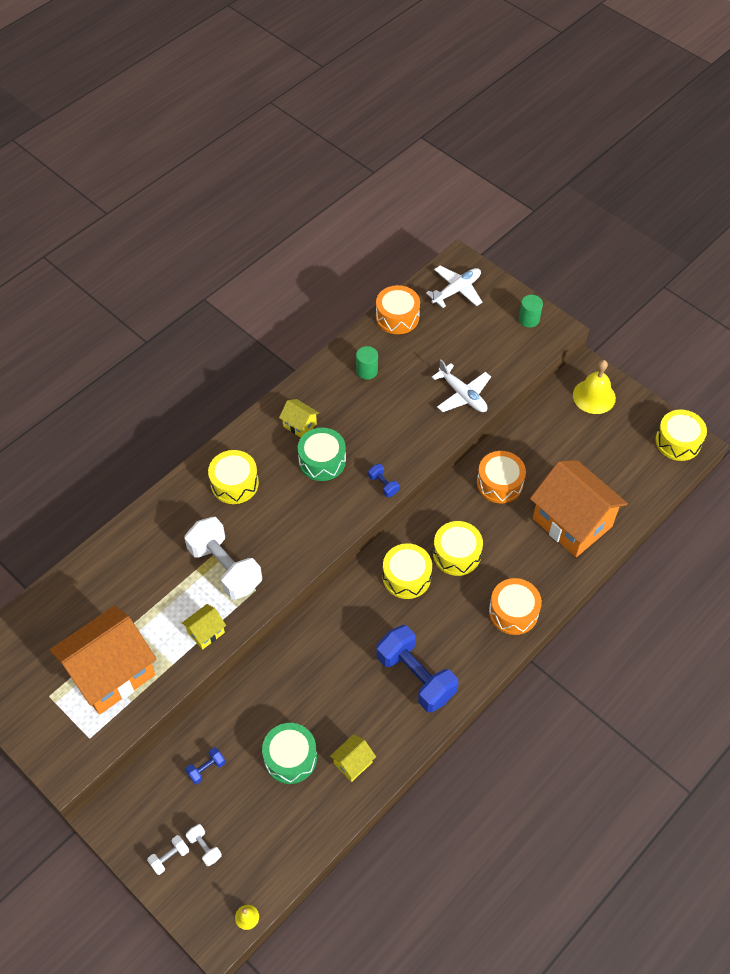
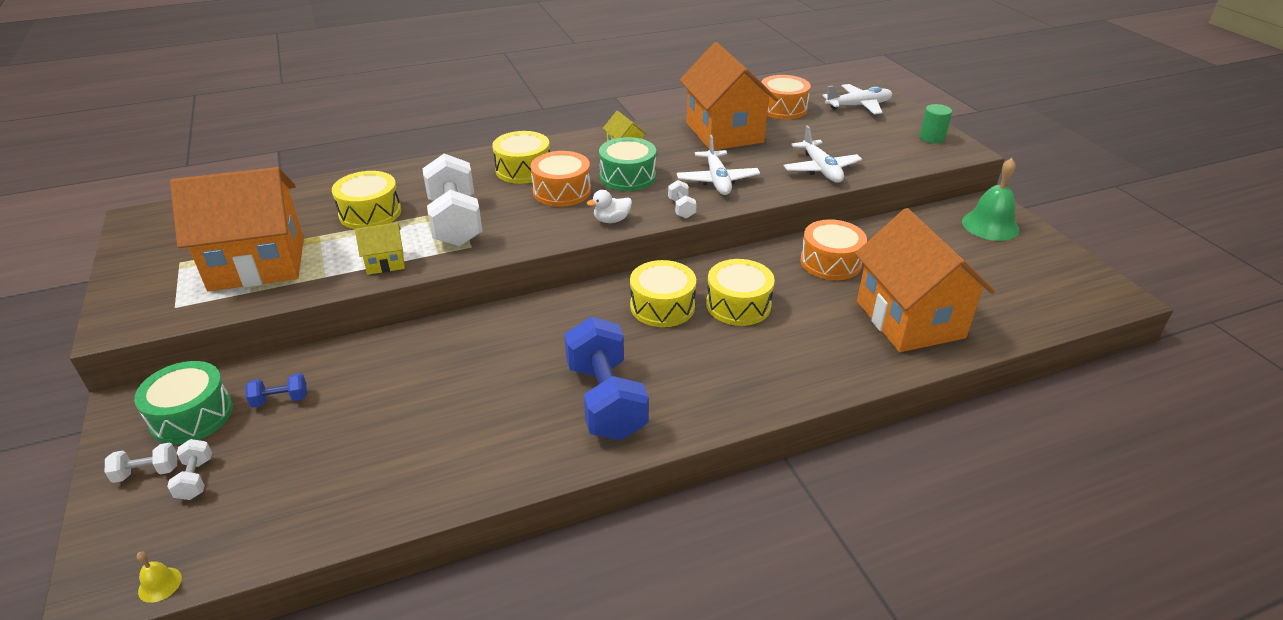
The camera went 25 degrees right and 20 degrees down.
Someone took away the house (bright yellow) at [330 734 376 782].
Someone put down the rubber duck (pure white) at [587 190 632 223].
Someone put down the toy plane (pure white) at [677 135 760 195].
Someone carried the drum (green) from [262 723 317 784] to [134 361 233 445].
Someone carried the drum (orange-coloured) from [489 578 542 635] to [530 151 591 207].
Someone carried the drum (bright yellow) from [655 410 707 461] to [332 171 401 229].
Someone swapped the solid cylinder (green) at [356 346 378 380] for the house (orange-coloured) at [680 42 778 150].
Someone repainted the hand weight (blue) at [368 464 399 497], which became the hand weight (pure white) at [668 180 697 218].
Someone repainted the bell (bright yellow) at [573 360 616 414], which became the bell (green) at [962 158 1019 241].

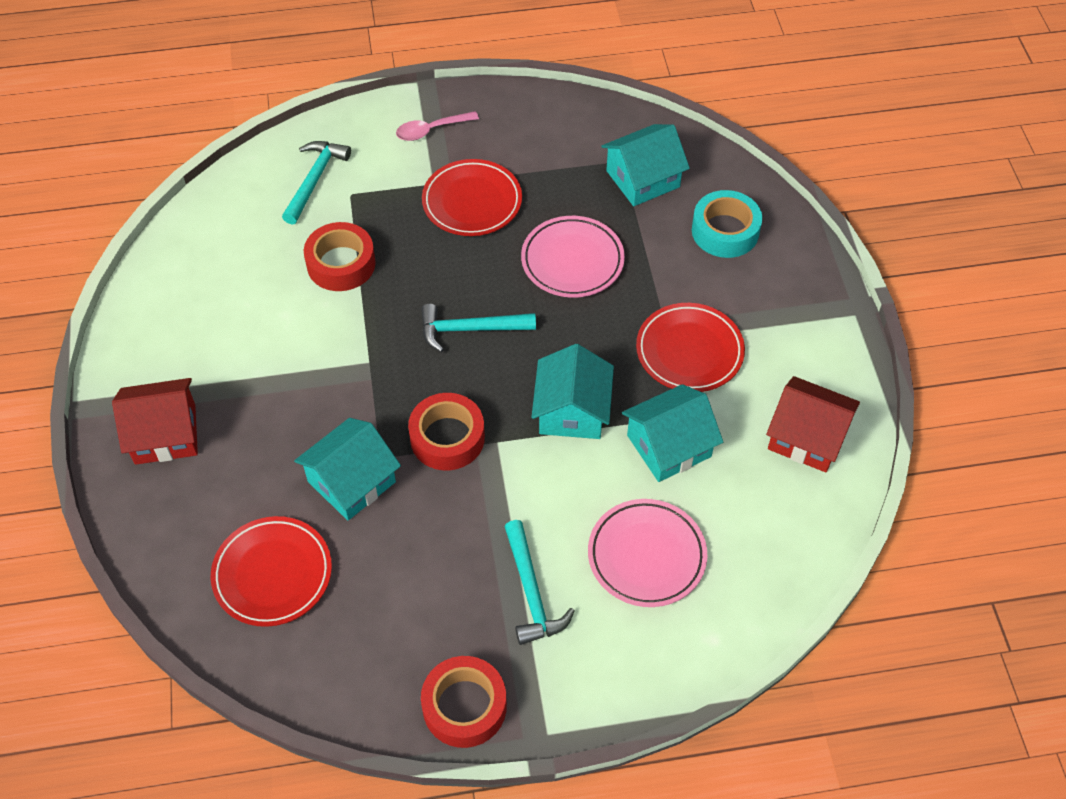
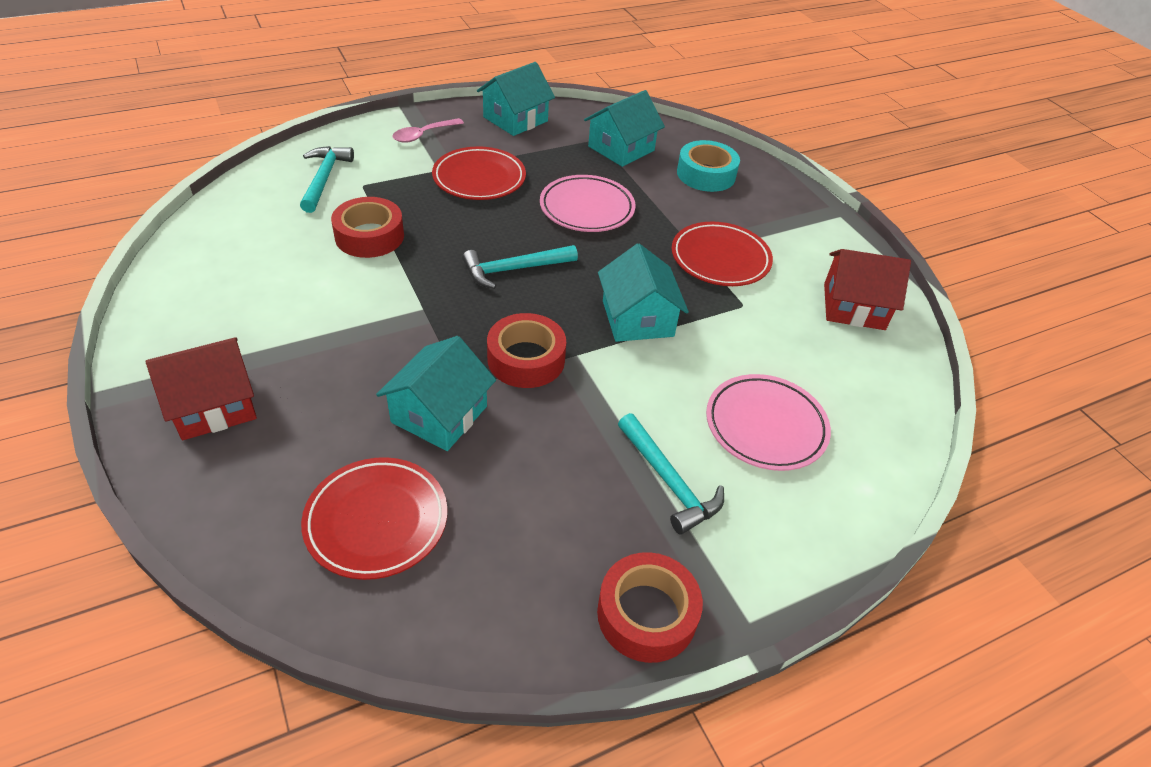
The camera went 20 degrees left and 10 degrees down.
Someone carried the house (aqua) from [622 384 723 482] to [477 62 555 136].

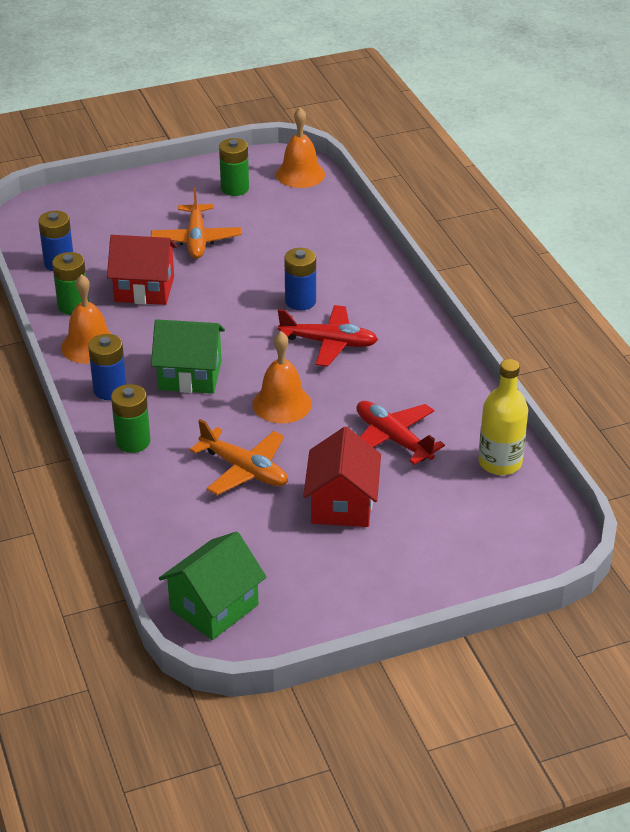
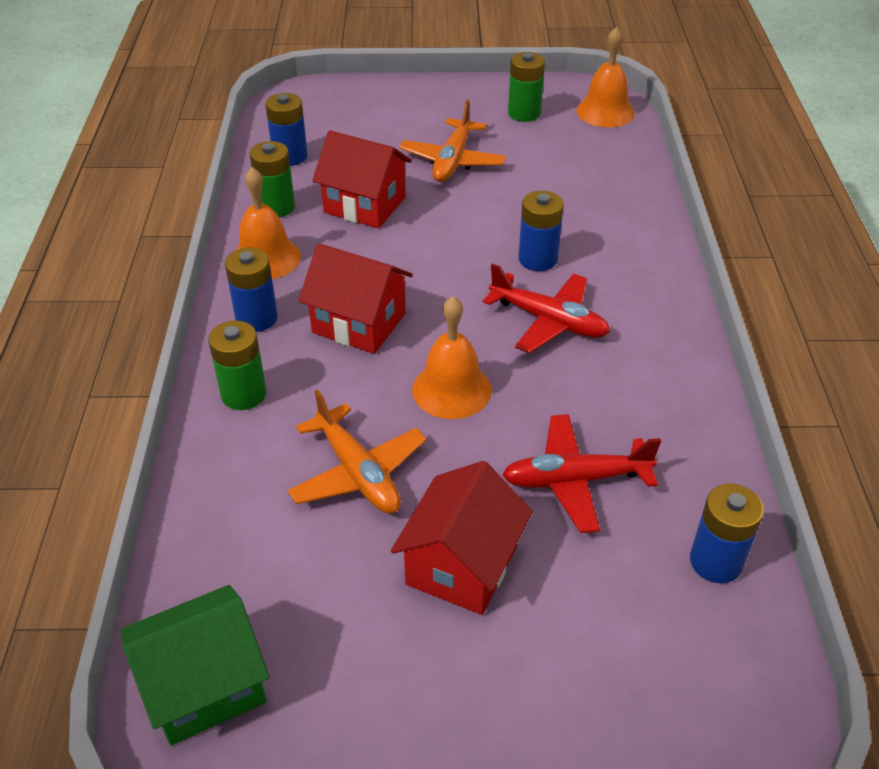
The camera went 20 degrees right and 5 degrees up.
Someone swapped the bottle (bright yellow) at [478 359 528 475] for the power cell (blue) at [690 484 764 583].
Someone repainted the house (green) at [151 319 225 394], which became the house (scarlet) at [298 243 413 354].
Someone rotated the toy plane (scarlet) at [356 401 445 465] by 75 degrees counterclockwise.

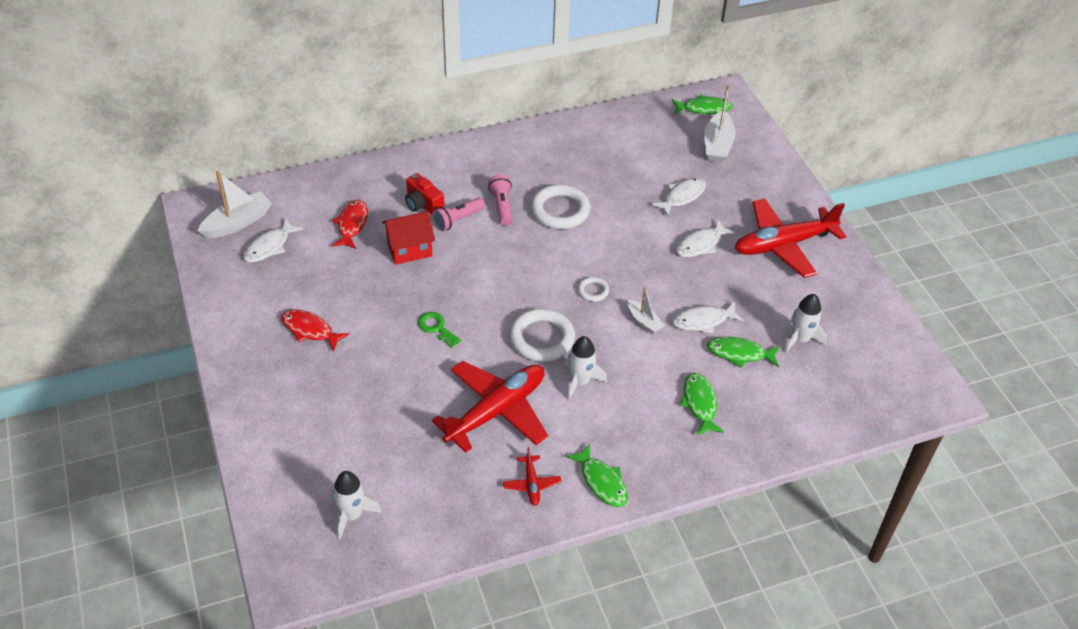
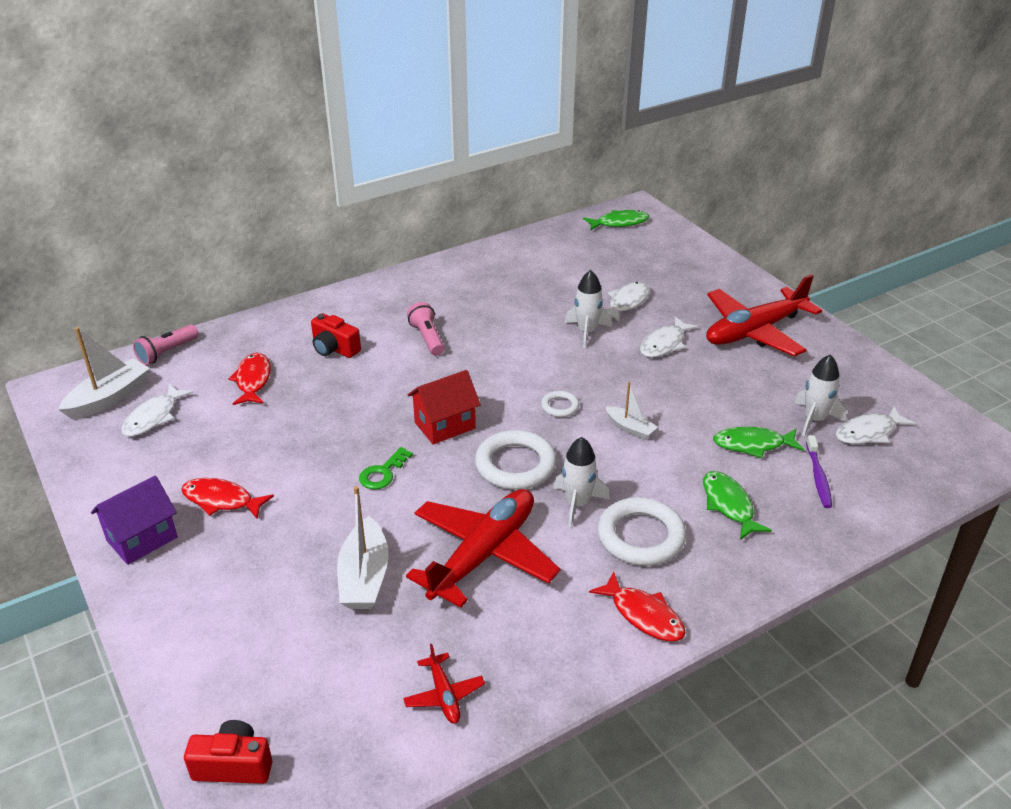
The camera went 10 degrees left and 10 degrees down.
Someone put down the house (violet) at [91 476 178 565].
Someone put down the photo camera (scarlet) at [184 720 272 784].
Someone put down the tooth brush (violet) at [806 435 832 508].
Someone carried the toy rocket (pure white) from [333 471 382 539] to [565 270 612 348].
Someone carried the house (scarlet) from [382 211 435 265] to [408 370 481 444].
Someone carried the flashlight (rosy) from [432 198 485 231] to [133 324 199 365].
Someone carried the toy plane (scarlet) from [503 447 561 506] to [403 644 485 724].
Someone carried the hoop (pure white) from [531 184 590 229] to [598 497 686 566].
Someone carried the toy fish (pure white) from [672 302 744 334] to [836 406 916 444].
Someone carried the toy boat (pure white) from [704 85 736 163] to [337 486 389 609].
Someone repainted the toy fish (green) at [566 443 628 507], which became the toy fish (scarlet) at [589 571 686 641].
Someone rotated the key (green) at [418 312 461 348] by 90 degrees counterclockwise.

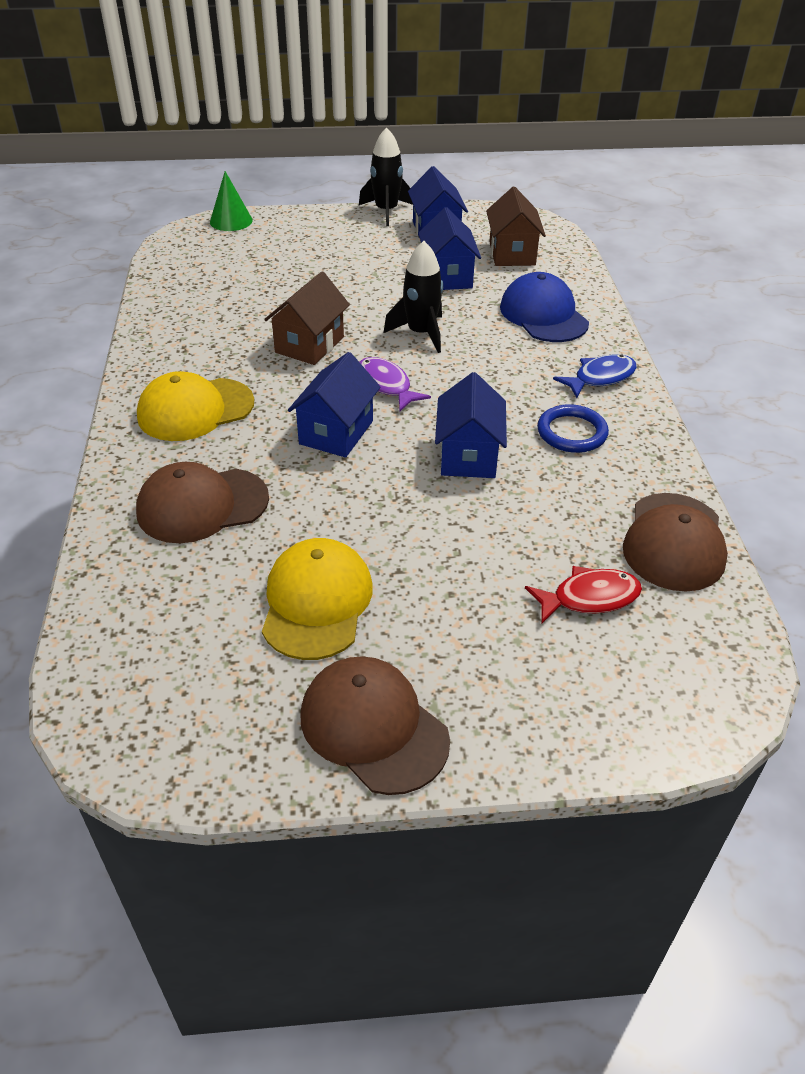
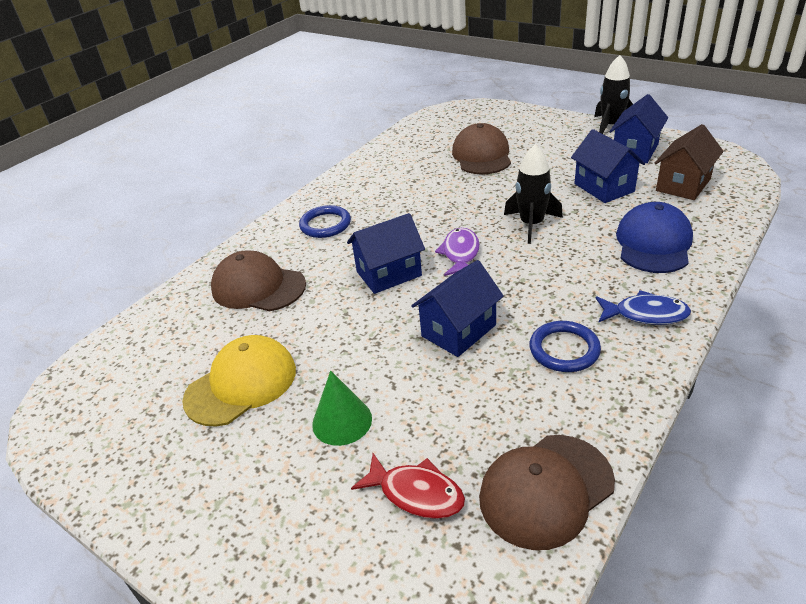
The camera went 45 degrees right and 5 degrees down.
Someone took away the house (dark brown) at [264 272 350 365].
Someone carried the cone shape (green) from [210 171 253 231] to [312 371 372 446].
Someone carried the baseball cap (dark brown) from [300 656 450 795] to [452 123 511 174].
Someone swapped the baseball cap (bright yellow) at [137 371 254 441] for the hoop (blue) at [299 205 351 238].
Someone rotated the house (blue) at [418 207 481 290] by 60 degrees counterclockwise.

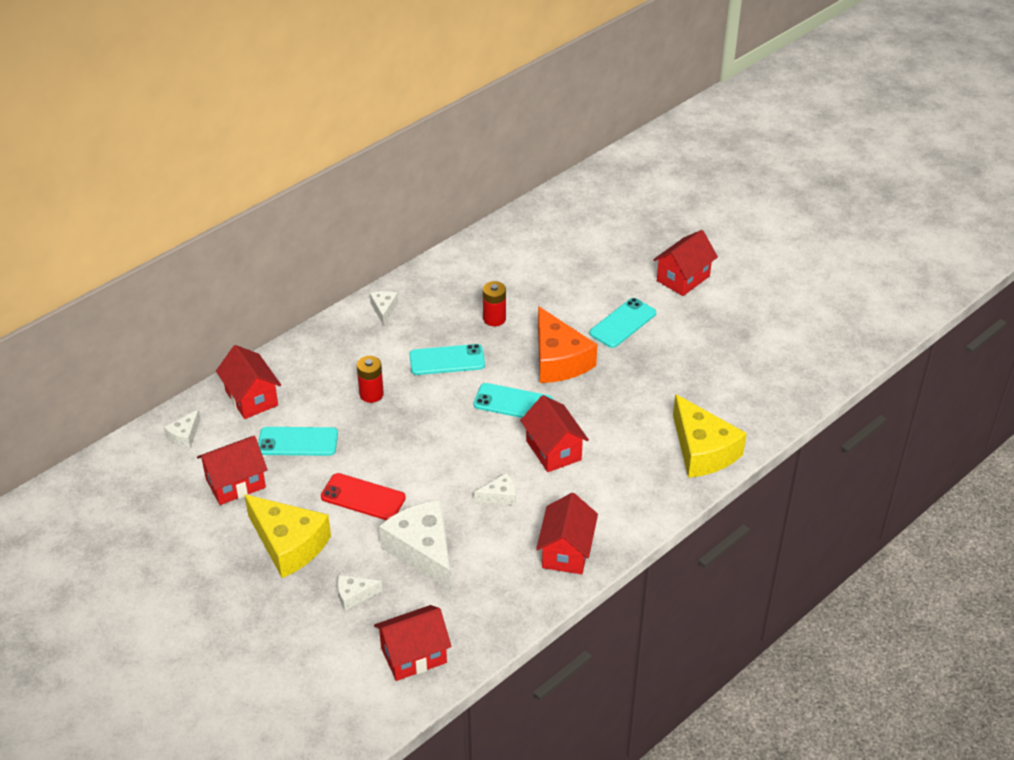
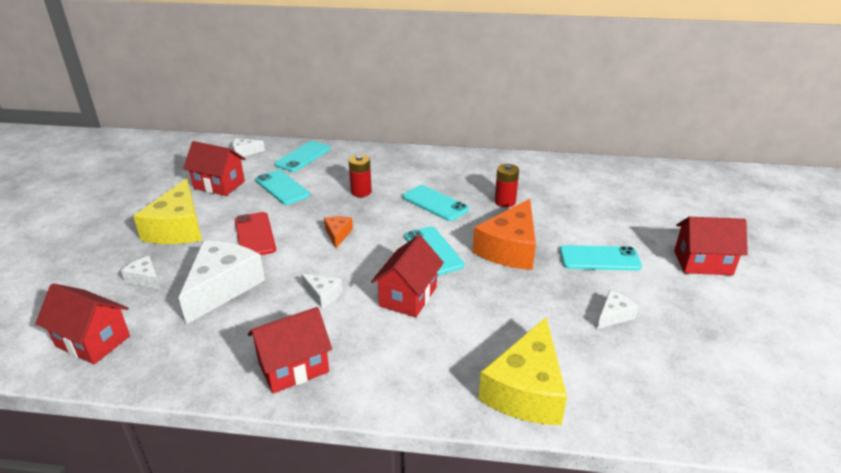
The camera went 50 degrees right and 10 degrees down.
Someone put down the piece of cheese (orange-coloured) at [324 216 353 248].
Someone carried the piece of cheese (pure white) from [370 291 398 326] to [597 290 639 329].
Someone swapped the house (scarlet) at [216 345 281 419] for the phone (aqua) at [274 141 330 172].

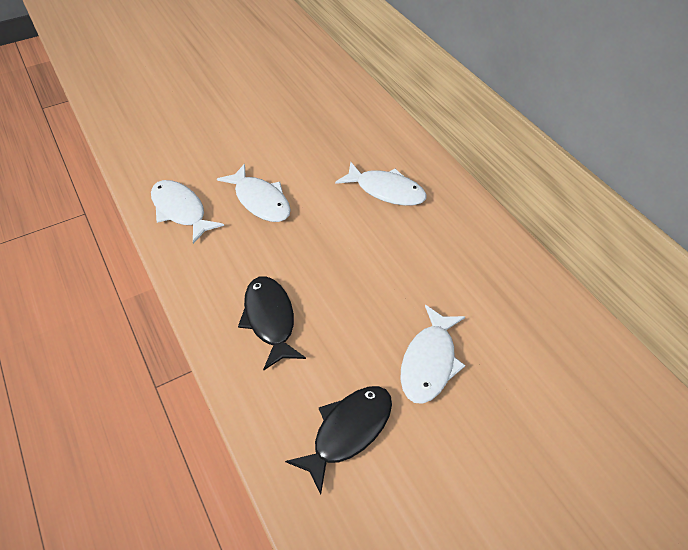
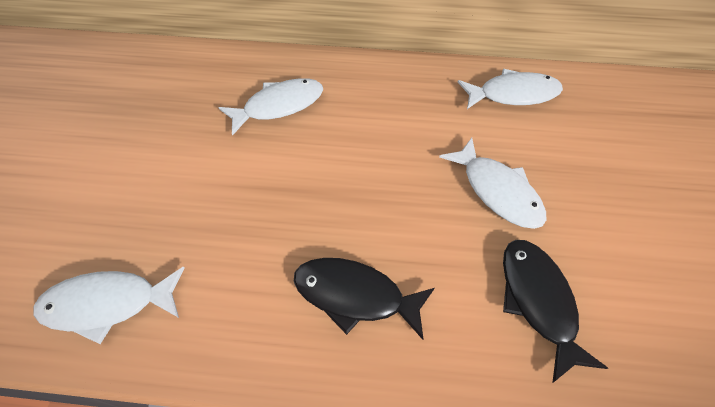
The camera went 55 degrees left and 5 degrees up.
Someone carried the toy fish (pure white) from [217 164 291 222] to [458 69 563 109].

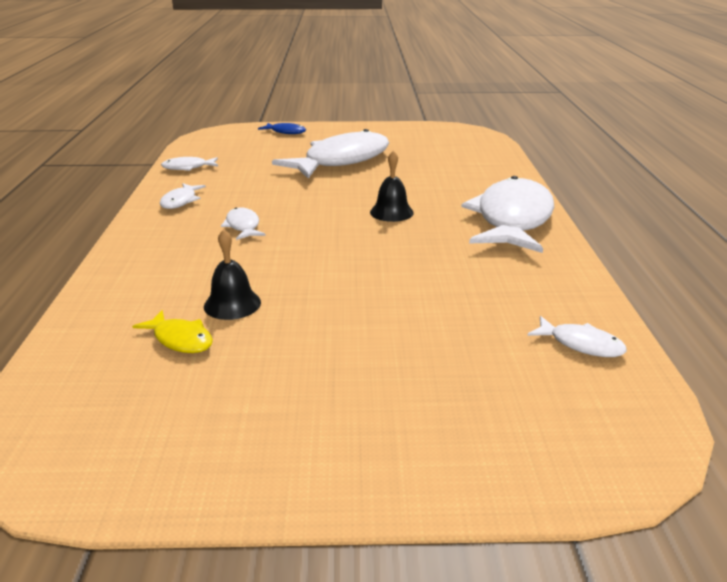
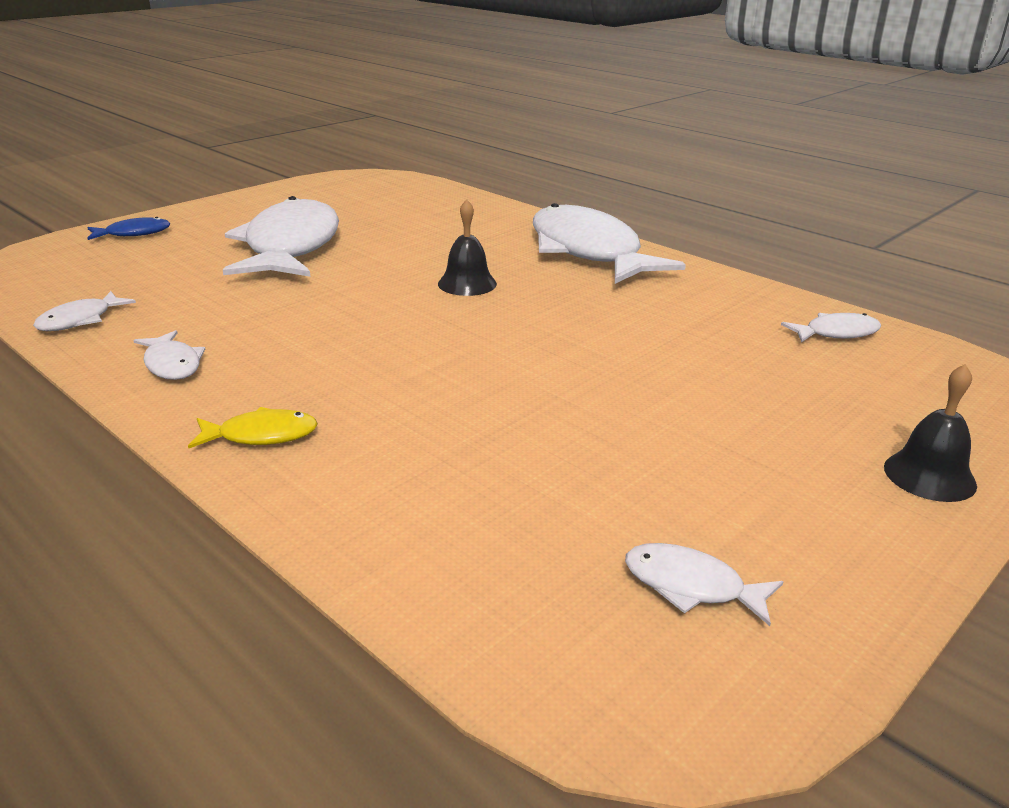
The camera went 45 degrees left and 0 degrees up.
Someone carried the toy fish (bright yellow) from [132 310 213 353] to [188 407 318 449].
Someone carried the bell (black) from [204 229 261 320] to [884 364 977 502].
Someone carried the toy fish (pure white) from [221 208 266 240] to [625 543 783 626].

